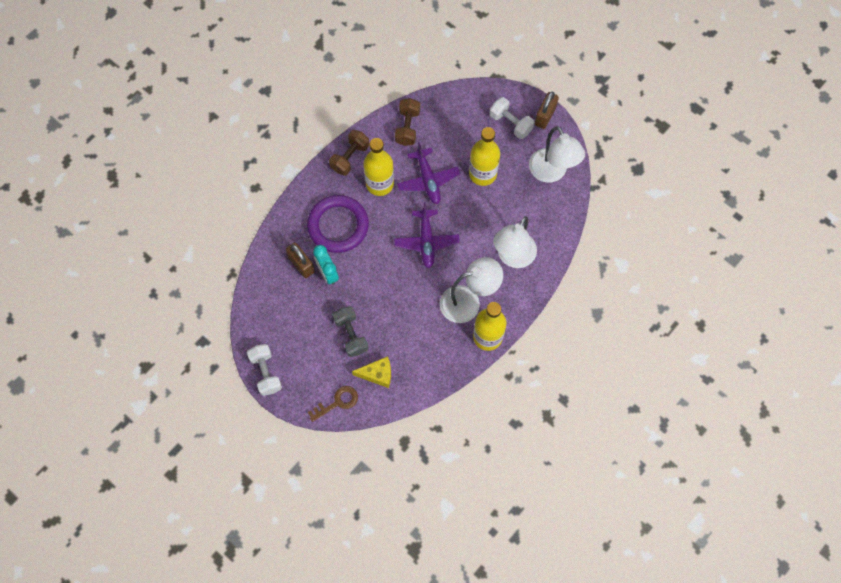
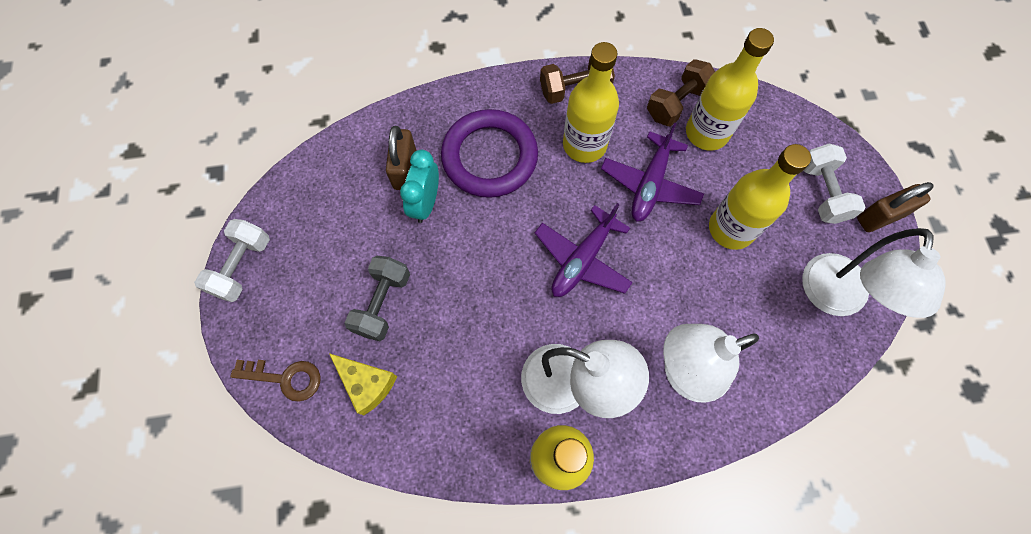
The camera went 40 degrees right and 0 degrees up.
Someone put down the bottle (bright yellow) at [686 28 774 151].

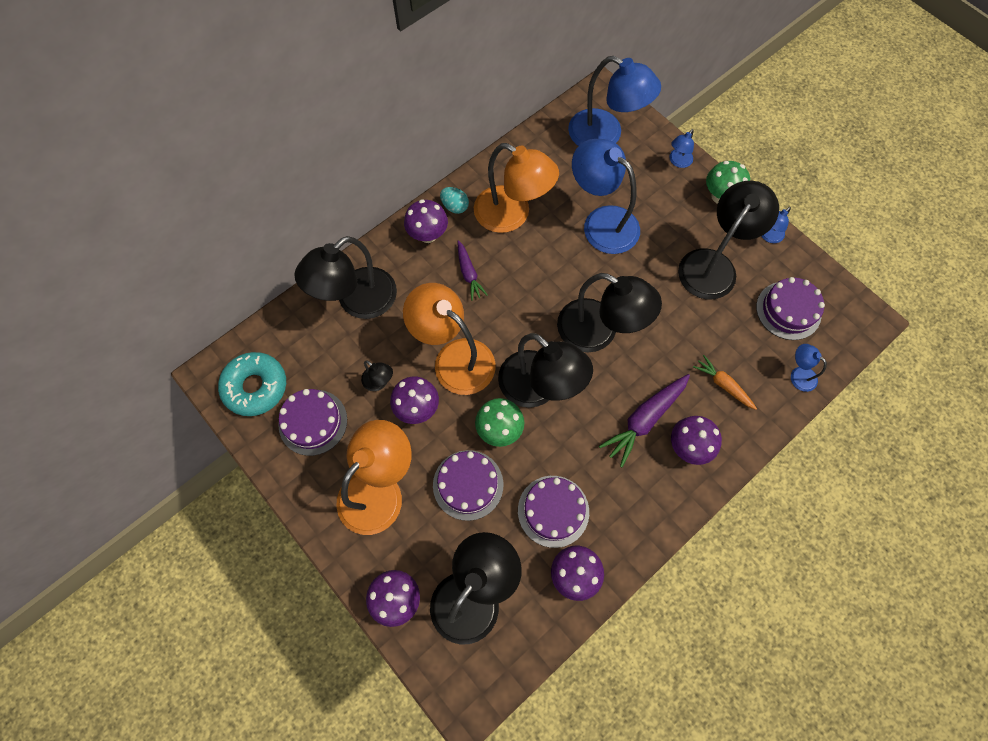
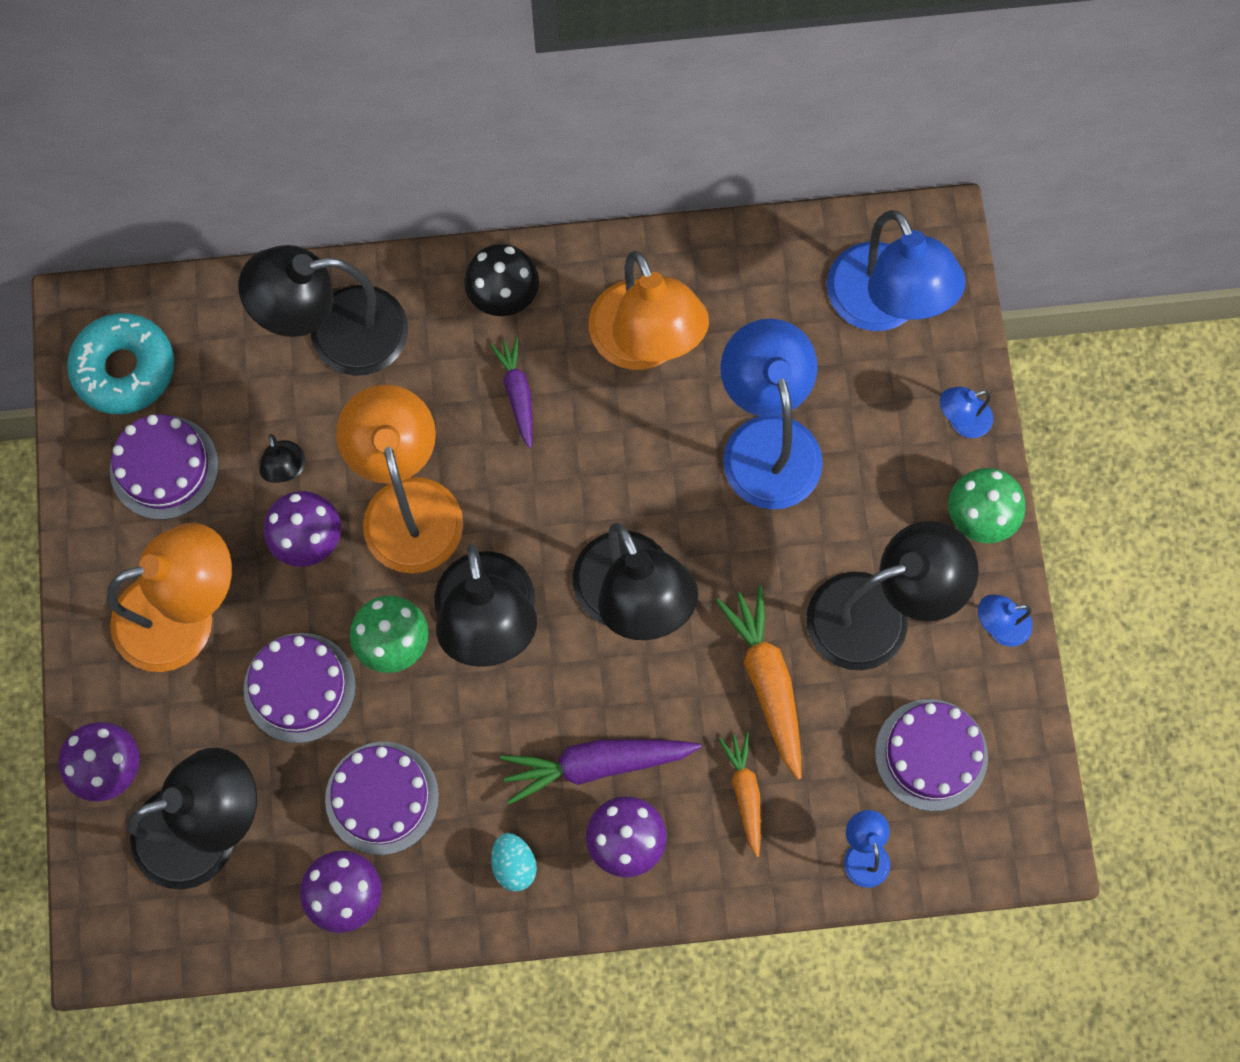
The camera went 35 degrees right and 5 degrees up.
Someone put down the root vegetable (orange-coloured) at [716 586 801 780].
Someone carried the egg shape (aqua) from [440 187 469 214] to [491 833 537 892].
Someone repainted the fungus (violet) at [404 199 448 243], which became the fungus (black) at [464 244 539 316].
Someone rotated the root vegetable (violet) at [458 240 488 301] by 150 degrees clockwise.

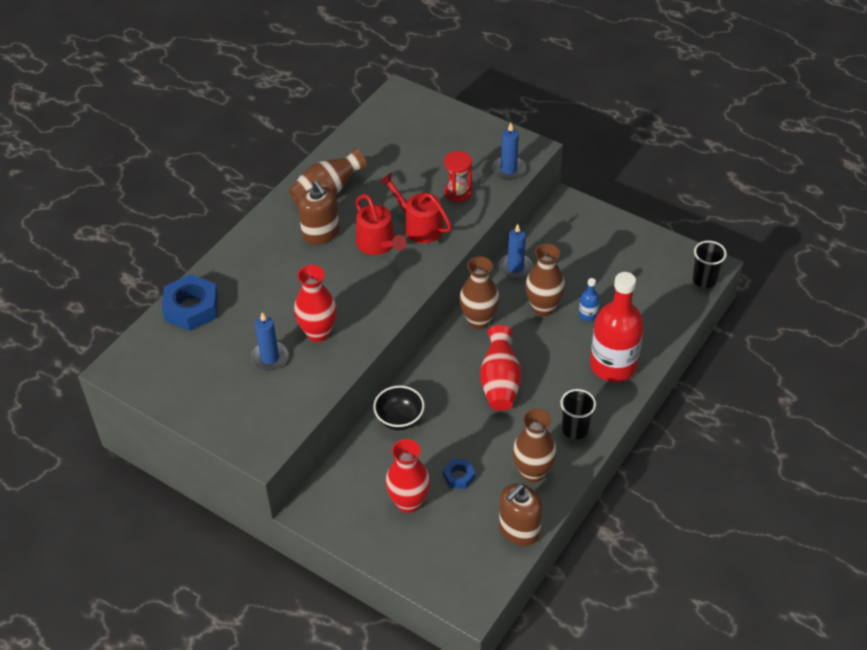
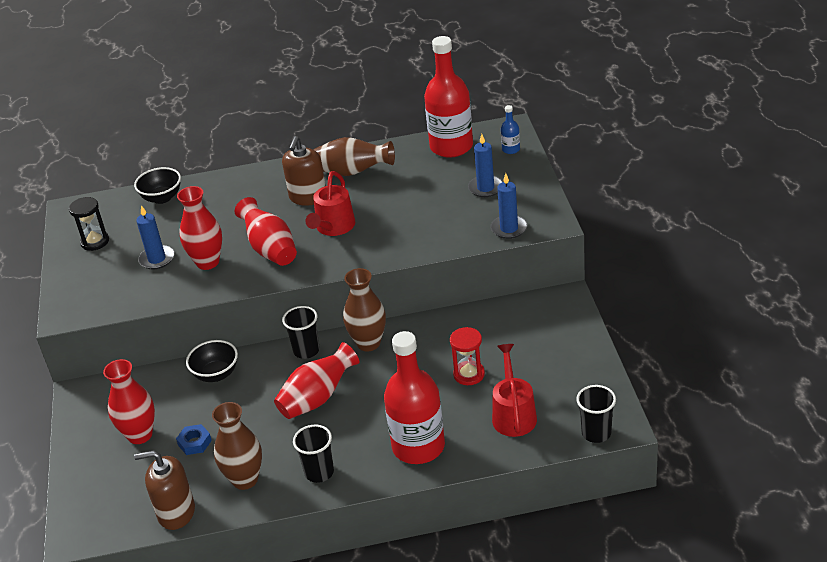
The camera went 50 degrees right and 10 degrees down.
Someone took away the flower vase (dark brown) at [525 243 565 316].
Someone put down the sand timer (black) at [69 197 109 251].
Someone put down the flower vase (scarlet) at [234 197 297 266].
Someone put down the beaker (black) at [282 306 320 359].
Someone put down the bottle (scarlet) at [424 36 473 158].
Someone carried the watering pot (scarlet) from [379 173 452 243] to [492 344 537 437].
Someone carried the sand timer (scarlet) from [444 151 472 202] to [450 327 485 385].
Someone carried the candle (blue) from [499 224 533 279] to [468 134 503 197].
Someone carried the bottle (blue) from [579 278 599 321] to [501 105 520 154].
Someone swapped the hex nut (blue) at [162 274 218 331] for the deep dish (black) at [134 167 181 204].

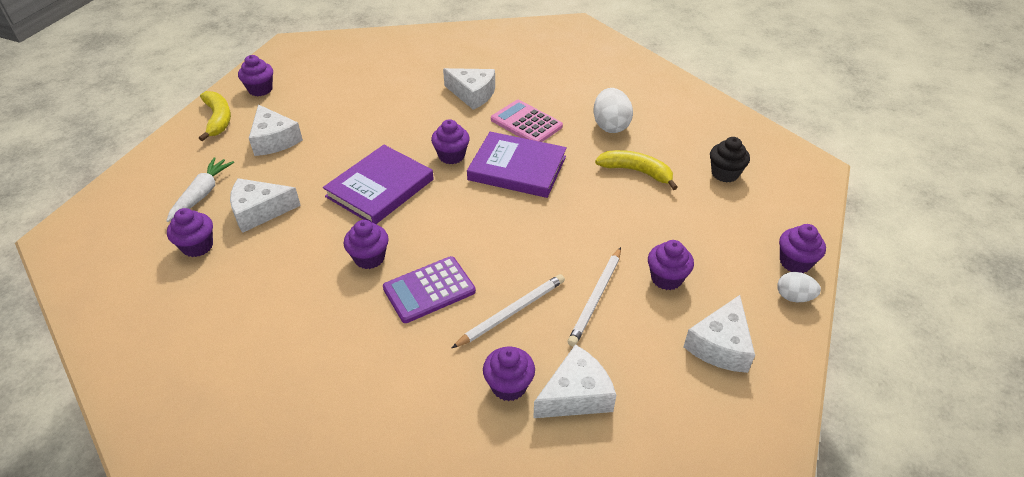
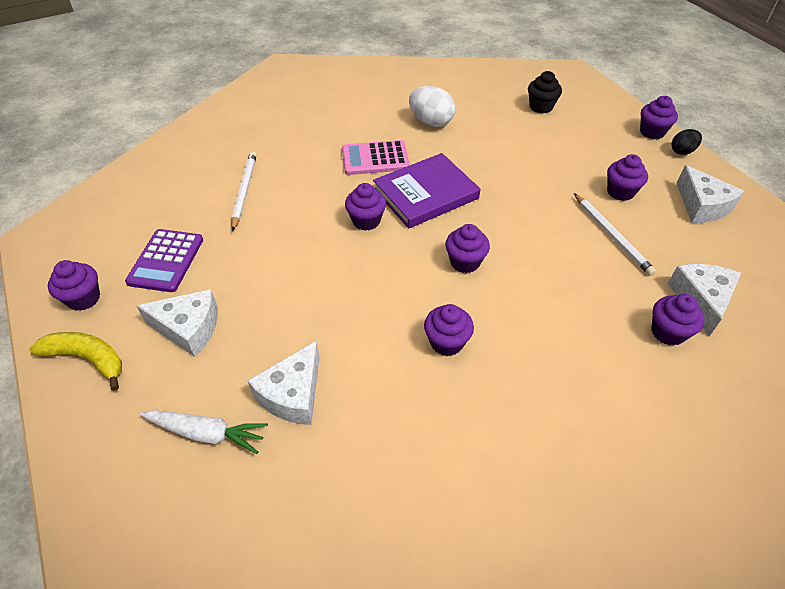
The camera went 50 degrees left and 5 degrees up.
Someone took away the hardback (violet) at [323 145 434 224].
Someone took away the piece of cheese (pure white) at [443 68 495 110].
Someone took away the banana (bright yellow) at [595 150 678 190].
Someone carried the cupcake (violet) from [167 208 213 257] to [445 224 490 273].
Someone carried the adding machine (violet) from [383 256 476 323] to [125 229 203 292].
Someone carried the lead pencil (pure white) from [452 274 565 348] to [231 151 257 231].
Someone repainted the egg shape (pure white) at [777 272 821 302], which became the egg shape (black) at [671 129 702 155].
Someone rotated the root vegetable (pure white) at [166 157 234 222] by 135 degrees clockwise.

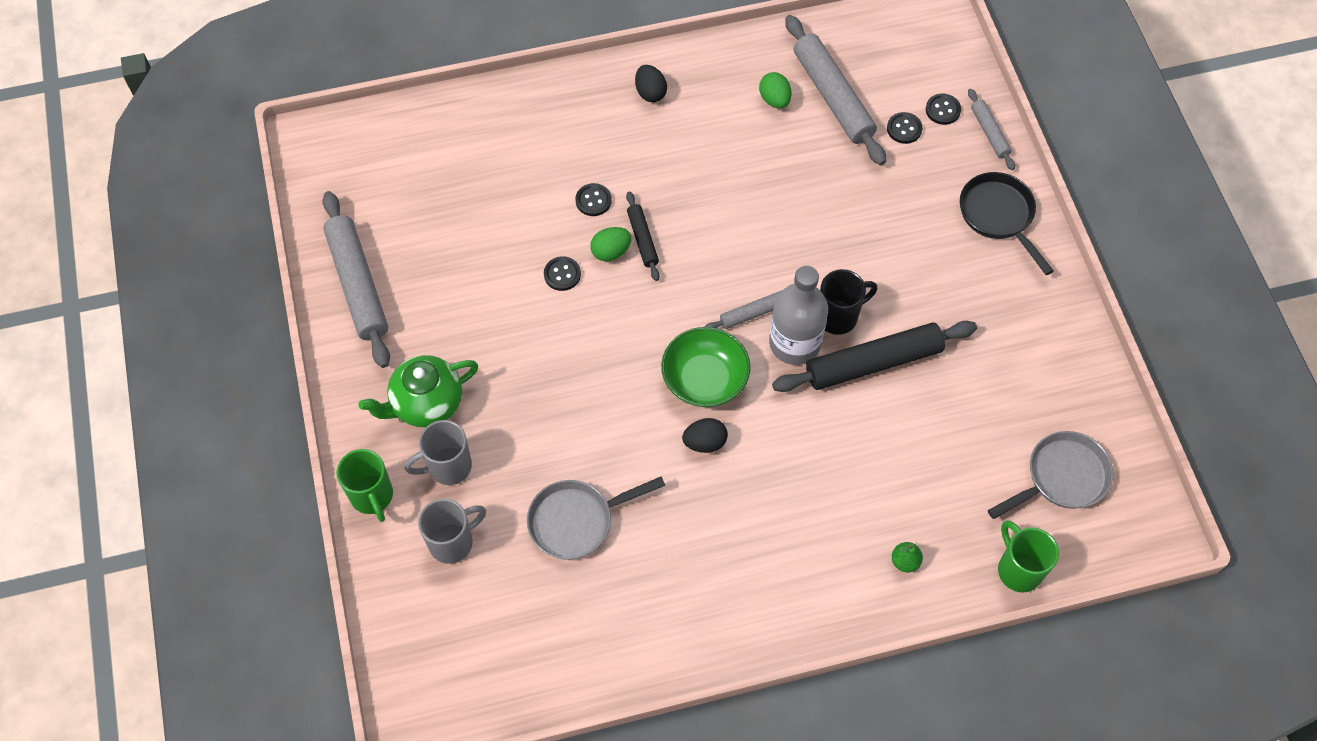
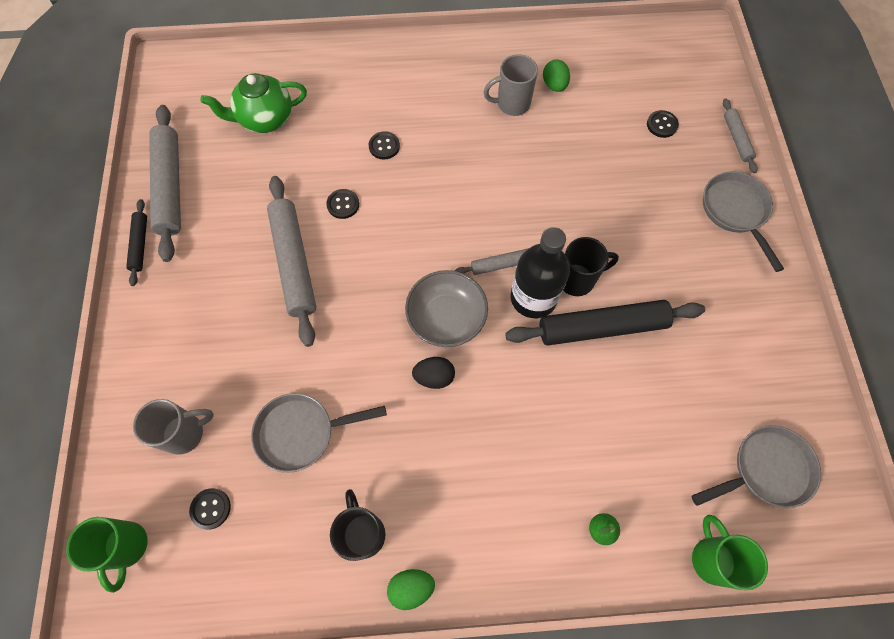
The camera went 10 degrees right and 5 degrees up.
Someone took away the egg shape (black) at [635 65 667 102].
Someone put down the mug (black) at [330 489 385 561].
Someone carried the mug (green) from [337 449 393 522] to [66 517 147 593].
Someone carried the teapot (green) from [358 355 478 428] to [200 73 307 133].
Someone carried the mug (gray) from [404 420 472 485] to [484 54 538 116].
Someone carried the egg shape (green) from [590 227 632 261] to [387 569 435 610].
Someone carried the rolling pin (black) from [626 191 660 281] to [126 199 147 286].
Someone carried the rolling pin (gray) from [785 15 886 165] to [267 176 316 347].
Someone carried the button (black) from [926 94 961 125] to [189 488 231 530].
Someone repainted the deep dish (green) at [661 327 751 407], which became the deep dish (gray) at [405 270 488 347].
Someone repainted the bottle (gray) at [769 266 828 365], which became the bottle (black) at [511 227 570 318].
Someone repainted the frying pan (black) at [960 172 1054 275], which became the frying pan (gray) at [703 172 784 272].

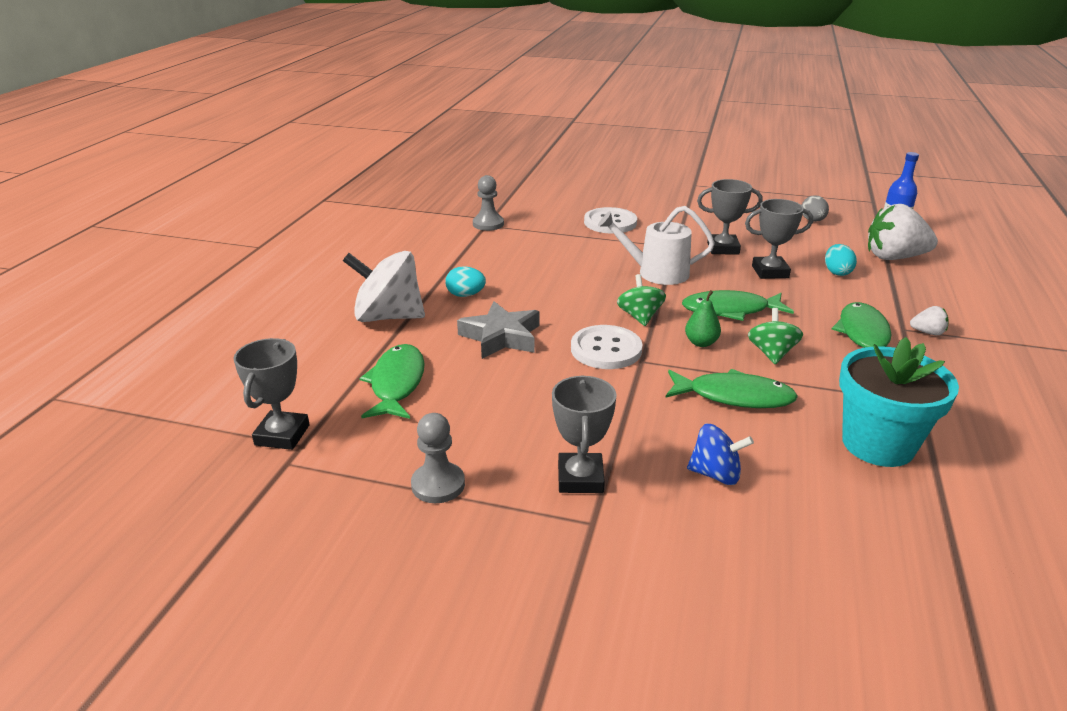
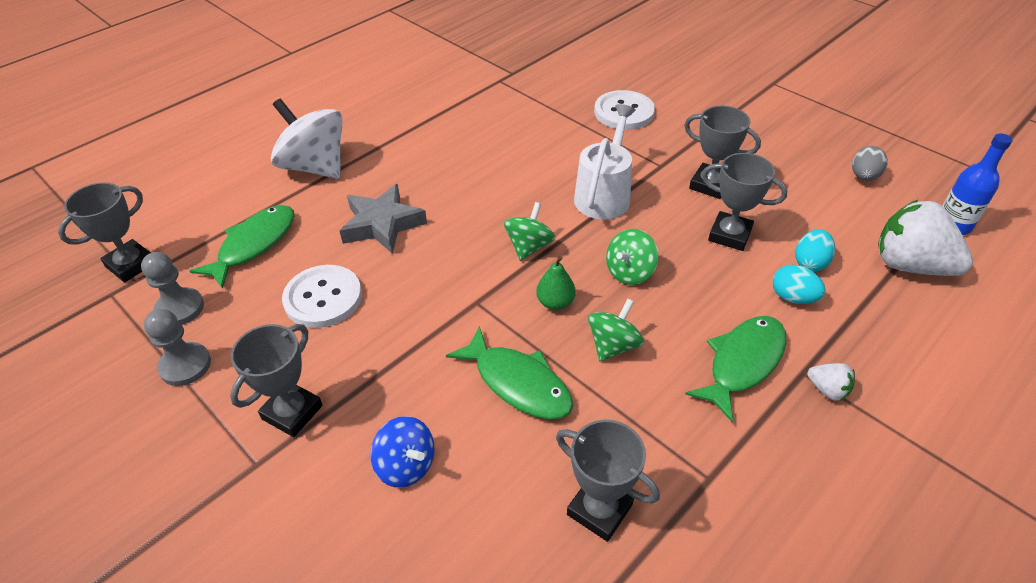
The camera went 30 degrees right and 15 degrees up.
Someone carried the egg shape (aqua) from [445 266 486 297] to [773 265 826 304].
Someone carried the game pawn (gray) from [473 175 504 231] to [141 252 204 325].
Someone carried the button (pure white) from [571 325 643 369] to [282 265 362 328].
Someone swapped the toy fish (green) at [682 290 794 321] for the whirligig (green) at [606 229 658 285].
Someone swapped the flower pot (aqua) at [839 337 959 467] for the prize cup (gray) at [556 420 660 542].
Someone rotated the watering pot (pure white) at [598 206 715 285] by 75 degrees clockwise.

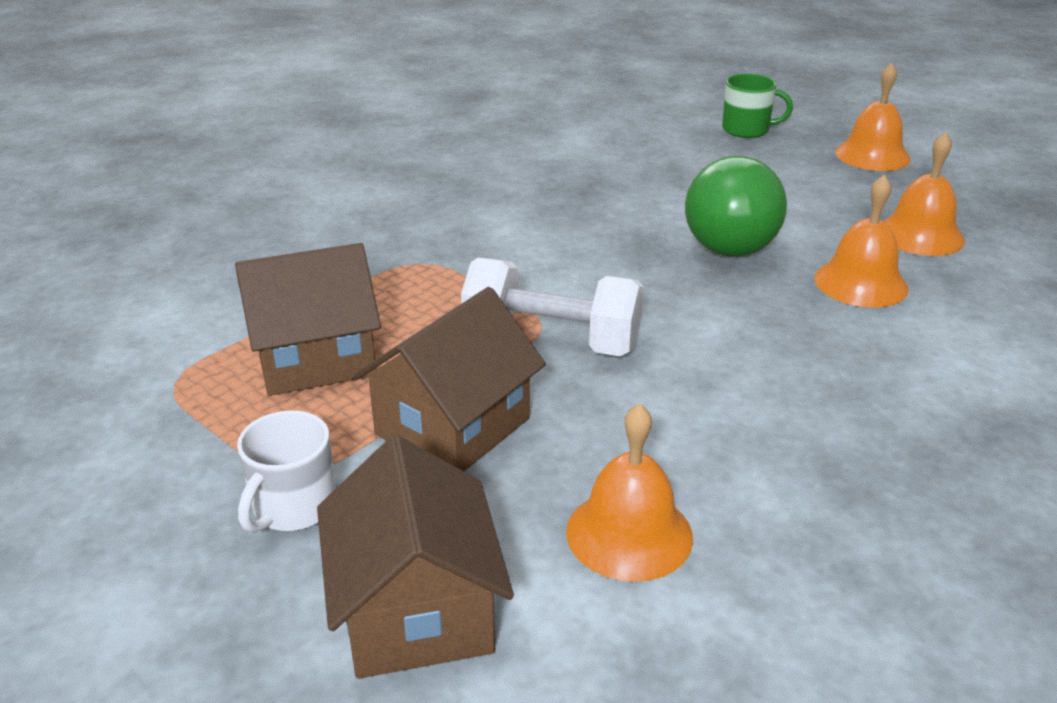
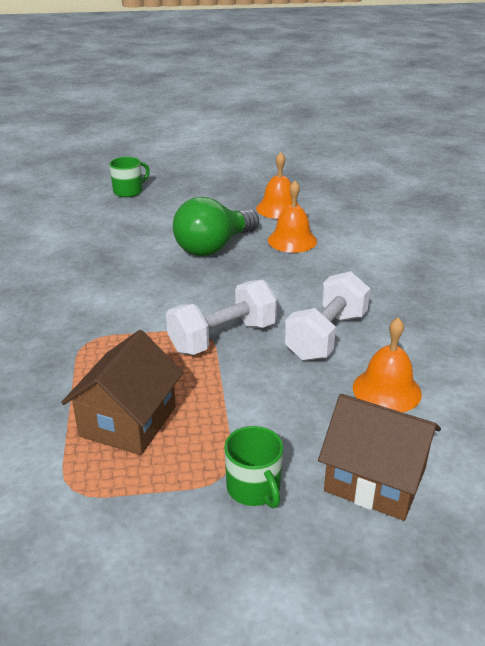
The camera went 50 degrees left and 0 degrees up.
Someone took away the house (dark brown) at [353 287 546 471].
Someone took away the bell (orange-coloured) at [835 63 911 171].
Someone put down the hand weight (pure white) at [284 271 370 361].
Someone repainted the mug (pure white) at [237 410 335 533], which became the mug (green) at [224 426 283 508].
Someone rotated the bulb (green) at [685 156 787 257] by 75 degrees clockwise.

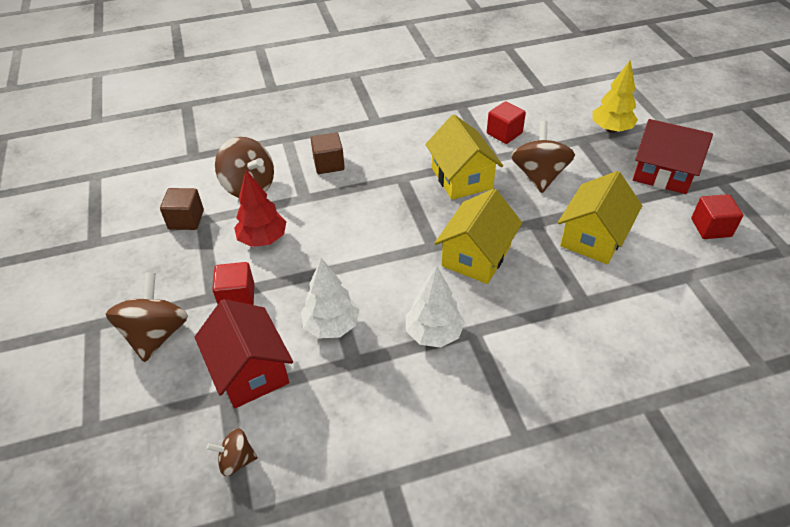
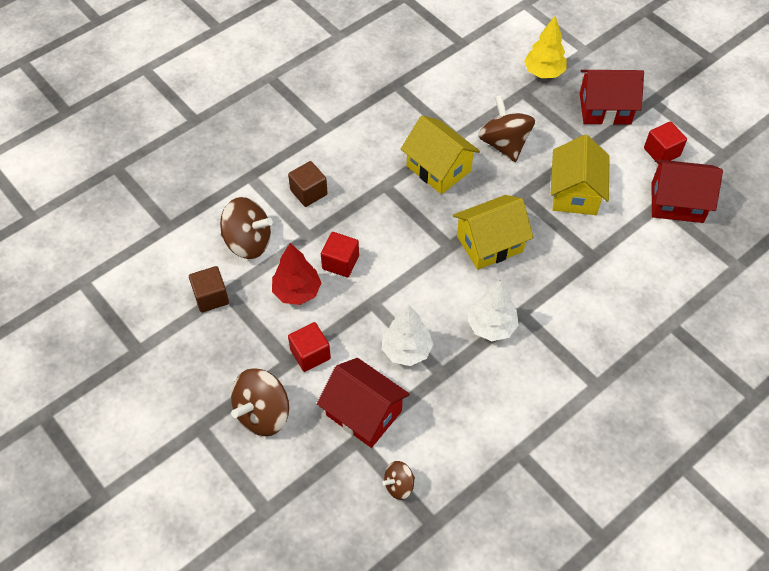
The camera went 25 degrees left and 10 degrees up.
Someone put down the house (scarlet) at [652 159 723 223].
Someone carried the solid cube (scarlet) from [487 101 526 144] to [321 232 359 277].
Someone rotated the whirligig (dark brown) at [106 273 188 362] by 120 degrees counterclockwise.
Someone rotated the house (bright yellow) at [435 189 522 284] by 60 degrees clockwise.

